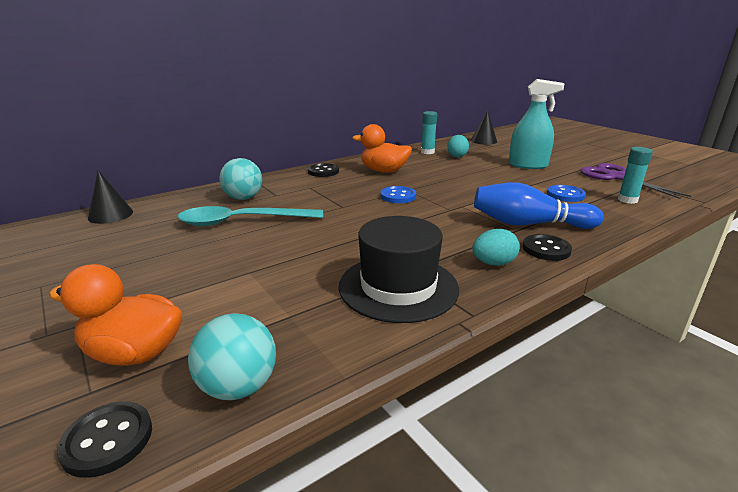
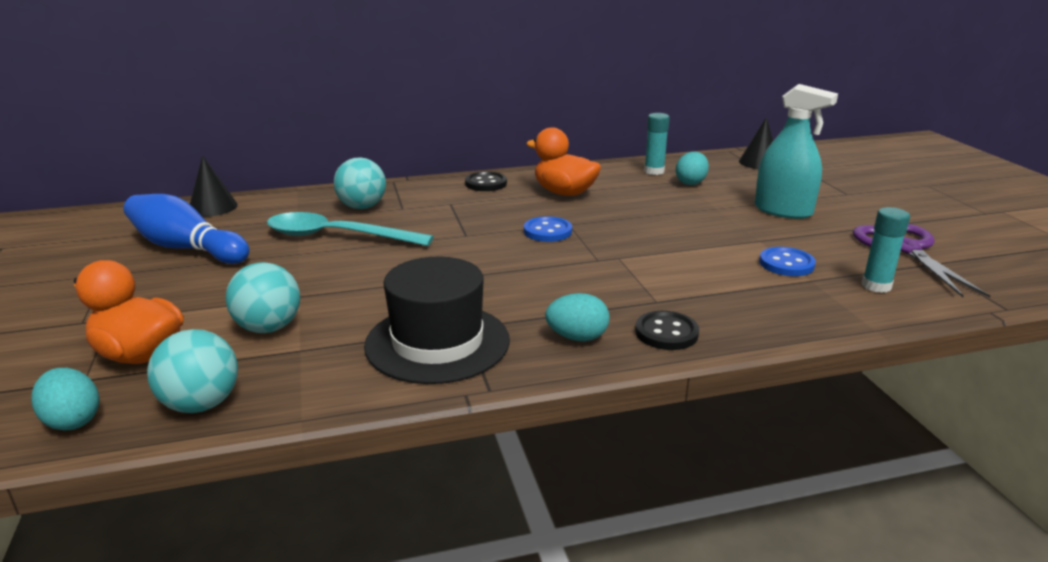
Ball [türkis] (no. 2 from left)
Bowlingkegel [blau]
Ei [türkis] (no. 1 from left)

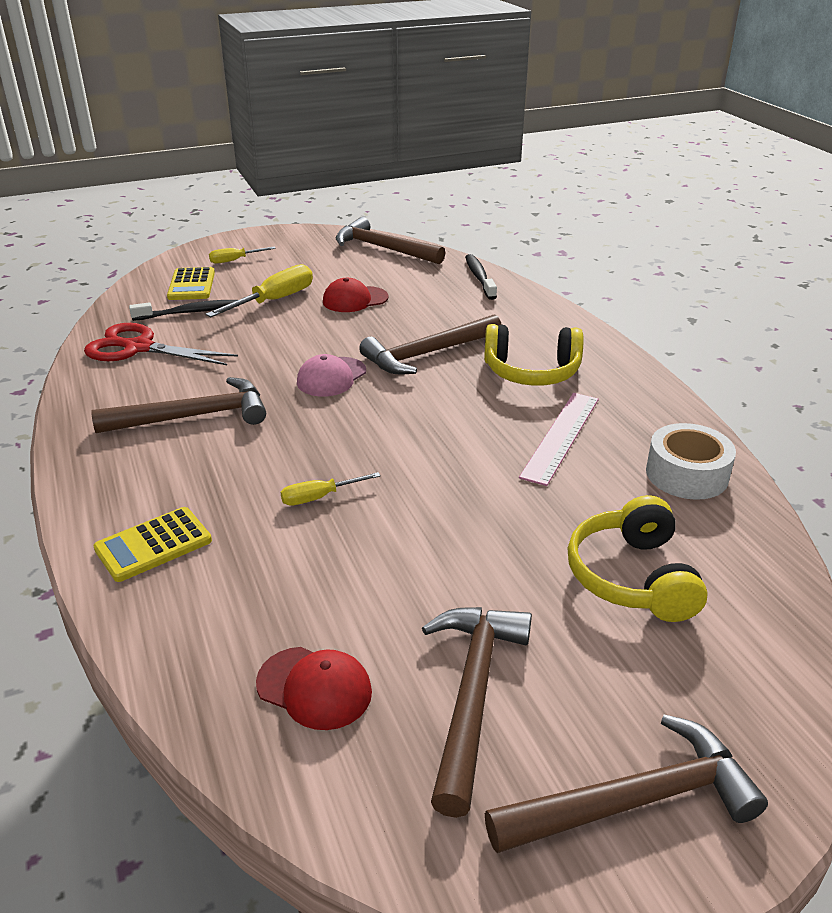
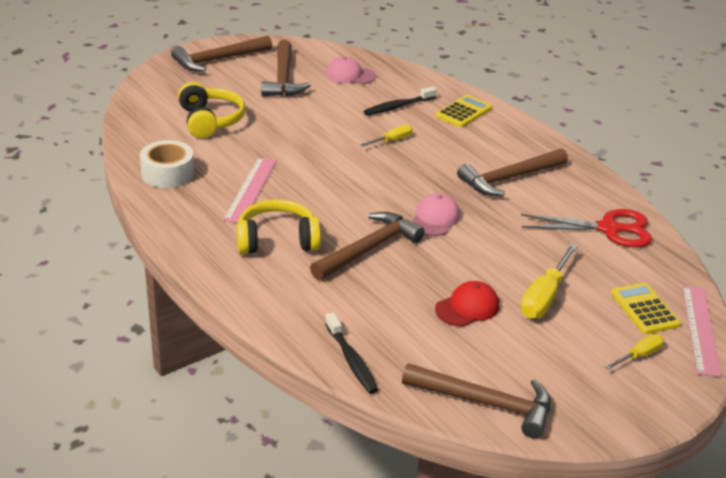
Lineal [rosa] (no. 2 from left)
Zahnbürste [schwarz] (no. 2 from left)
Kappe [rosa] (no. 1 from left)

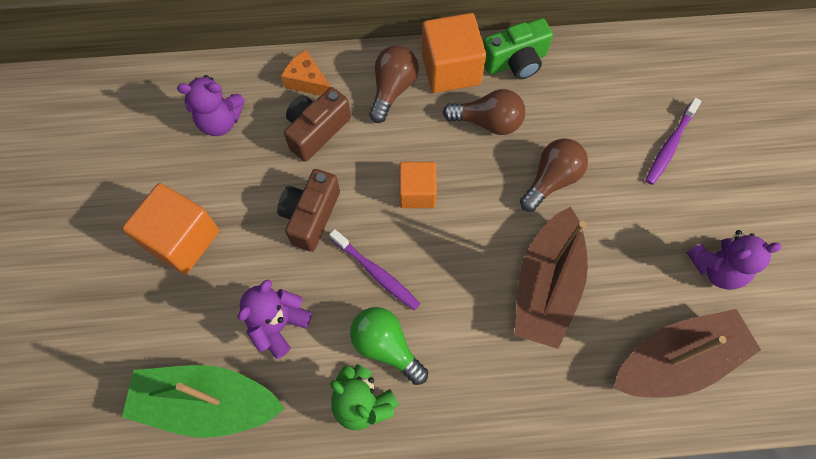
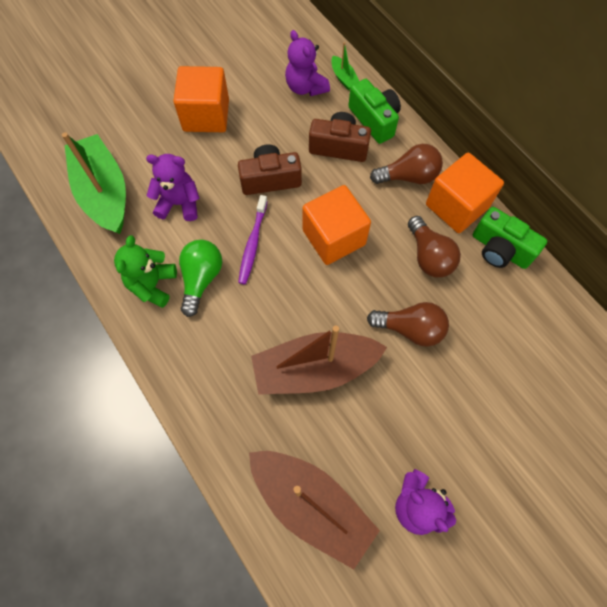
Zahnbürste [lila] (no. 2 from left in the first image)
Boot [grün] (no. 2 from left)
Kamera [grün] (no. 1 from left)
Kubus [orange] (no. 2 from left)

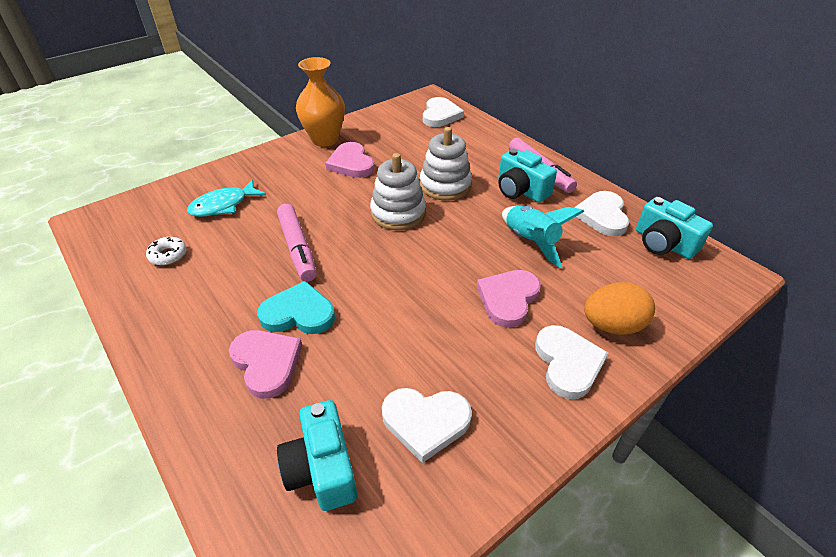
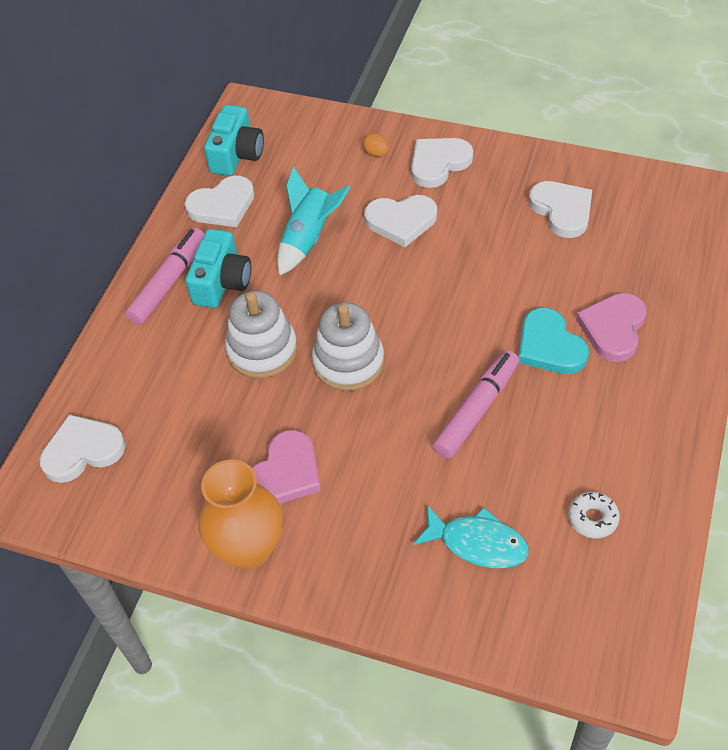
Kamera [türkis] (no. 1 from left in the first image)
Herz [weiß] (no. 3 from left)
Ei [orange]

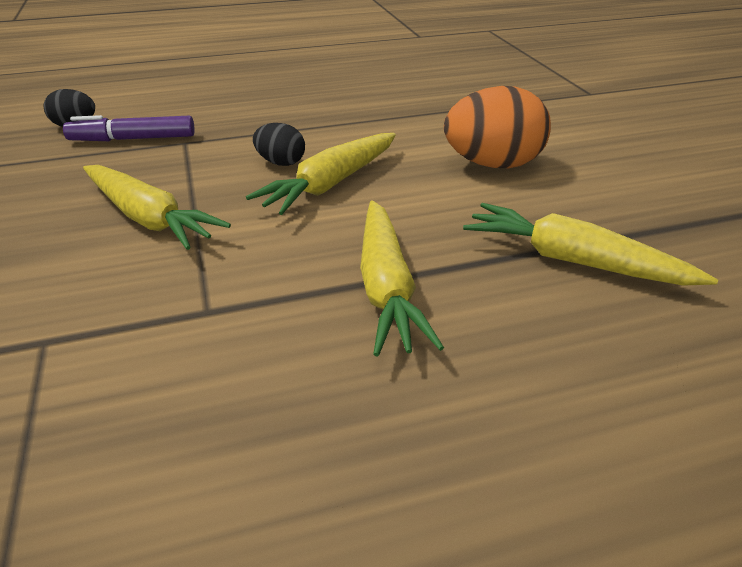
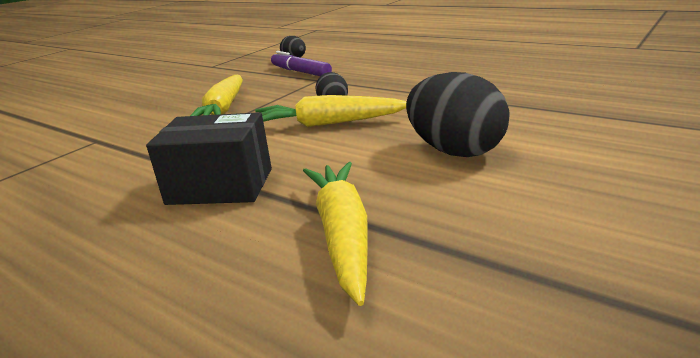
Schachtel [schwarz]
Ei [schwarz] (no. 3 from left)

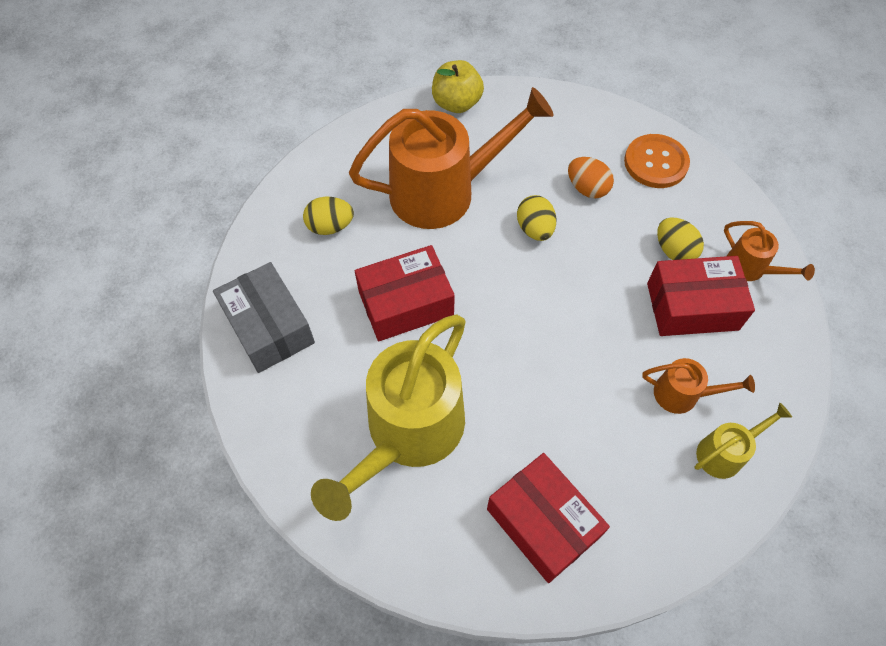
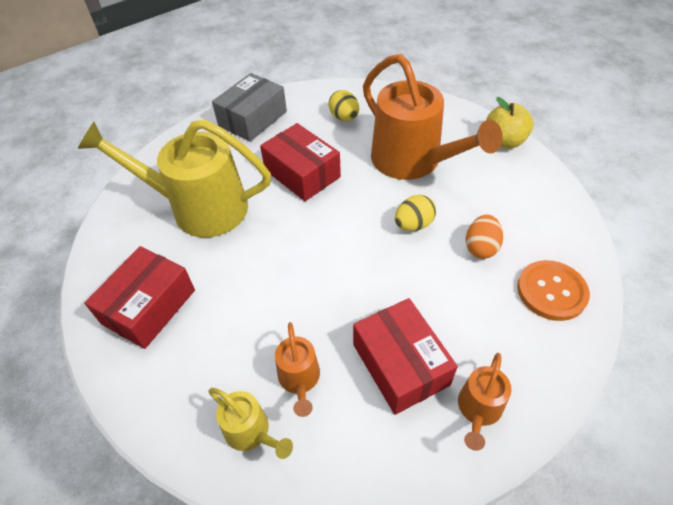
Ei [gelb] (no. 3 from left in the first image)

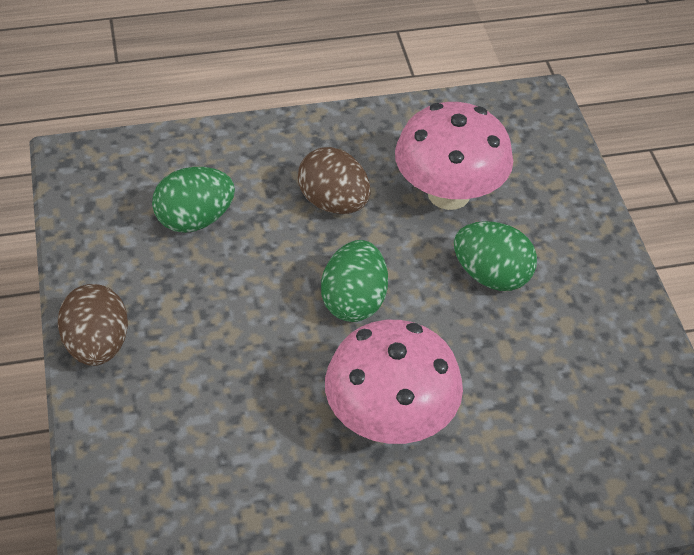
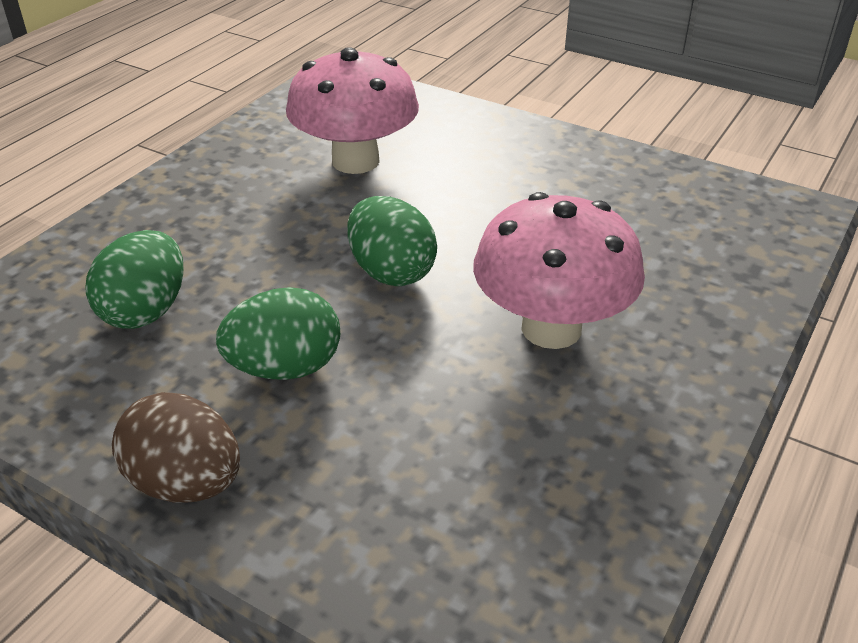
Ei [braun] (no. 2 from left in the first image)
Ei [grün] (no. 2 from left)

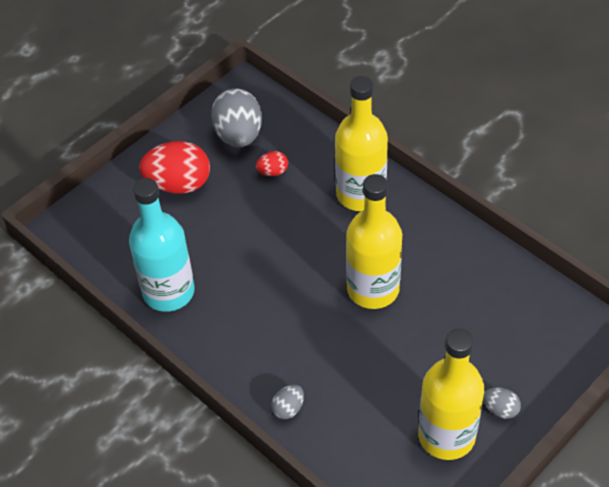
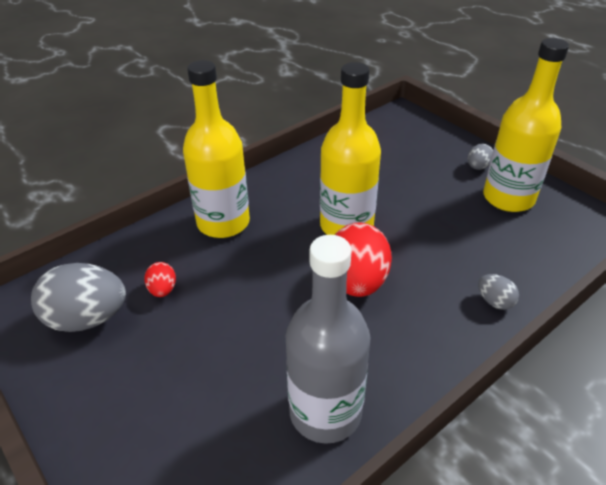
Ei [rot] (no. 2 from left)
Flasche [grau]

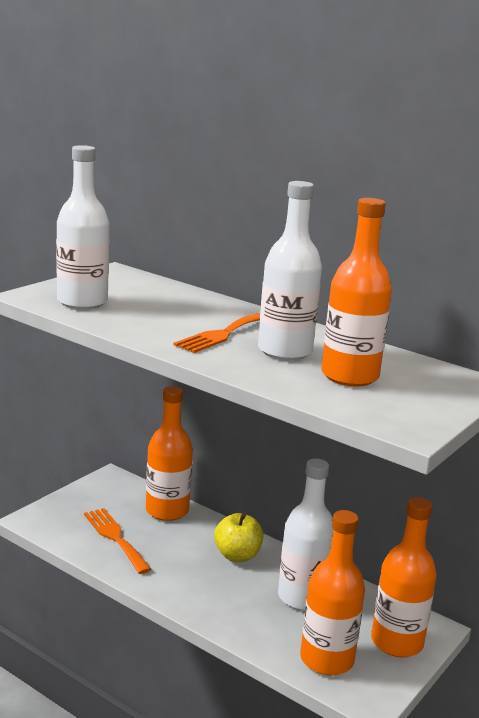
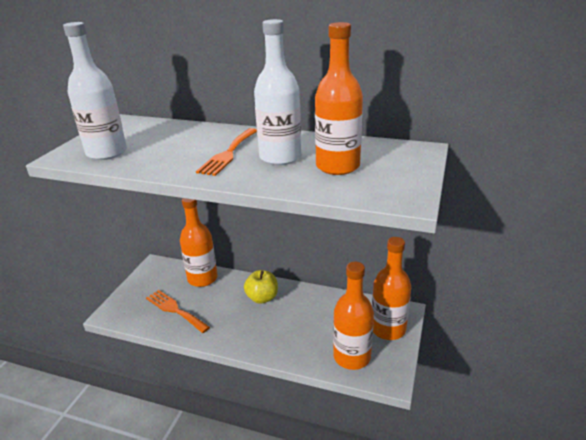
Flasche [weiß] (no. 3 from left in the first image)

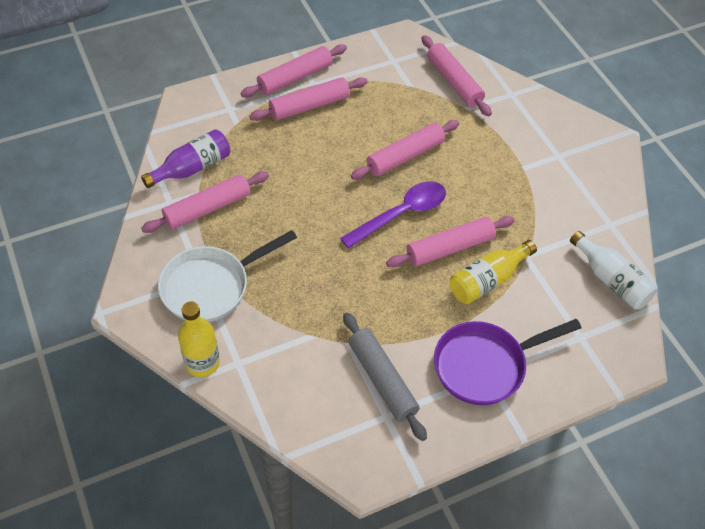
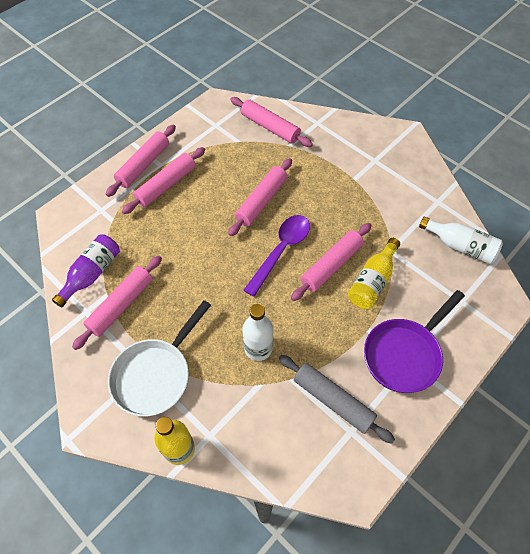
Flasche [weiß] (no. 1 from left)

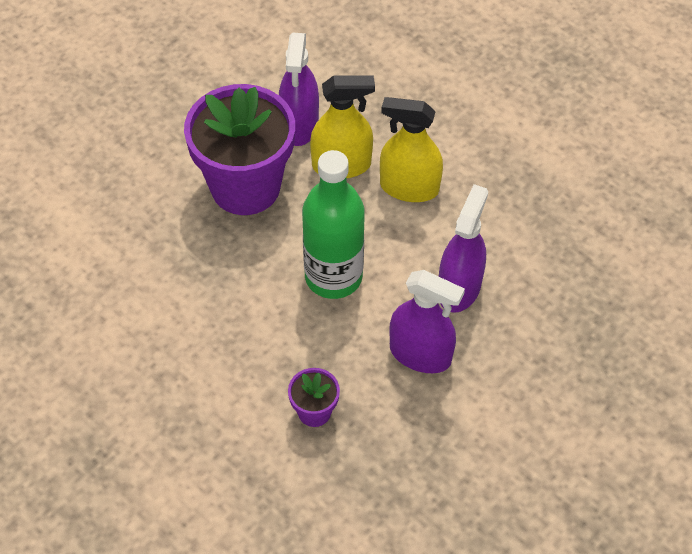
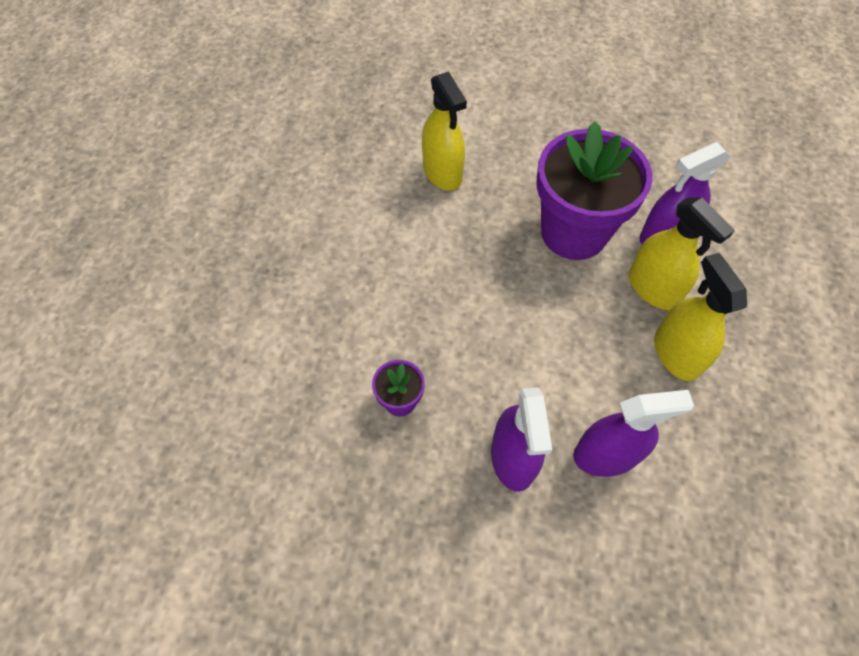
Flasche [grün]
Sprühflasche [gelb] (no. 1 from left)

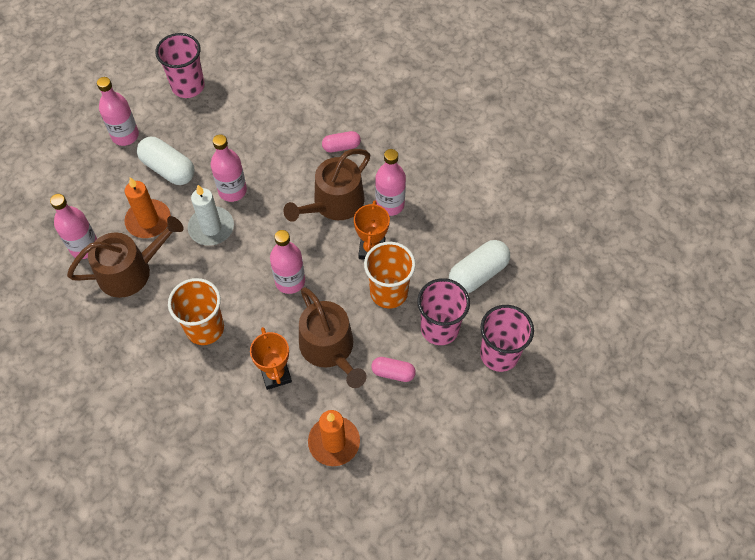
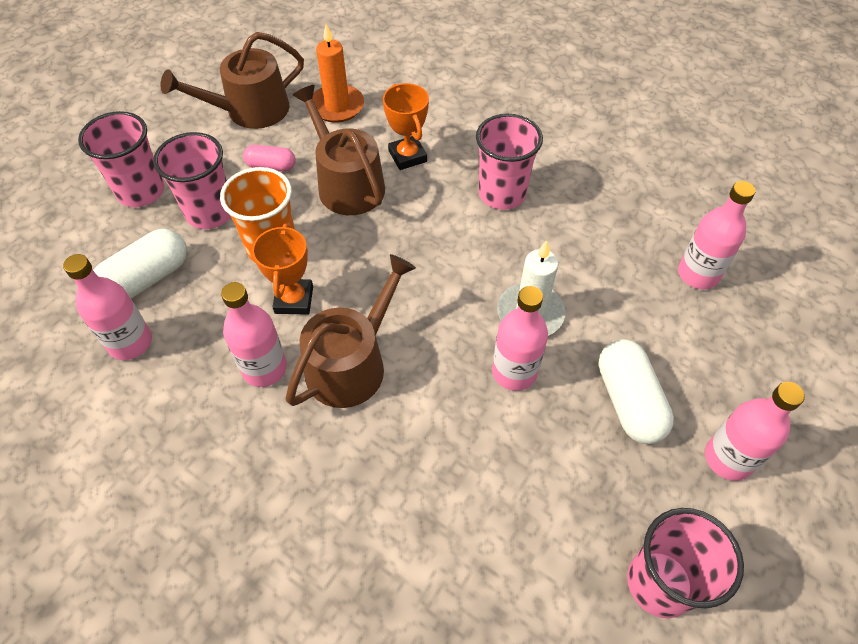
Kerze [orange] (no. 1 from left in the first image)
Kapsel [rosa] (no. 1 from left in the first image)
Gießkanne [braun] (no. 1 from left)
Flasche [rosa] (no. 1 from left)
Becher [rosa] (no. 3 from left)
Kapsel [weiß] (no. 2 from left)

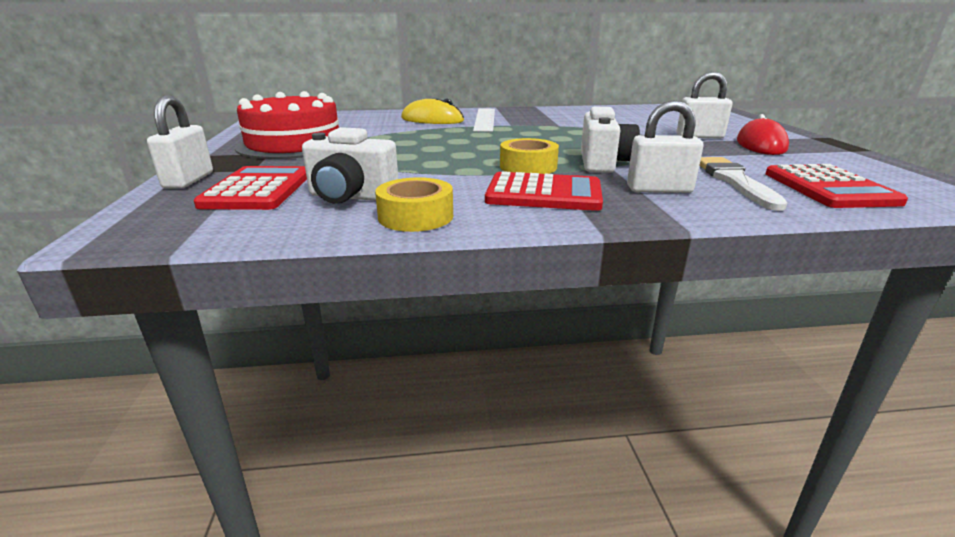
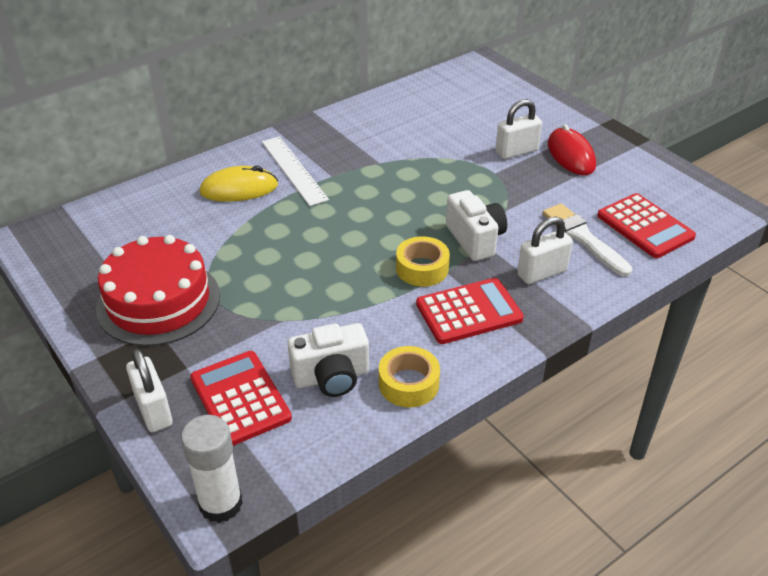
Klebestift [weiß]

